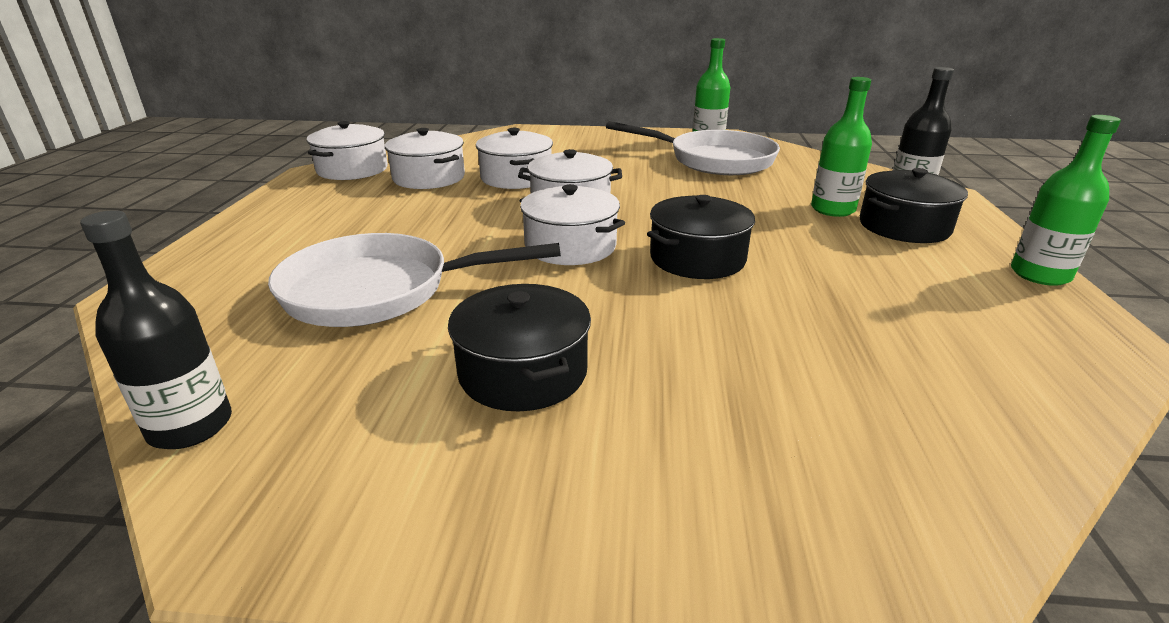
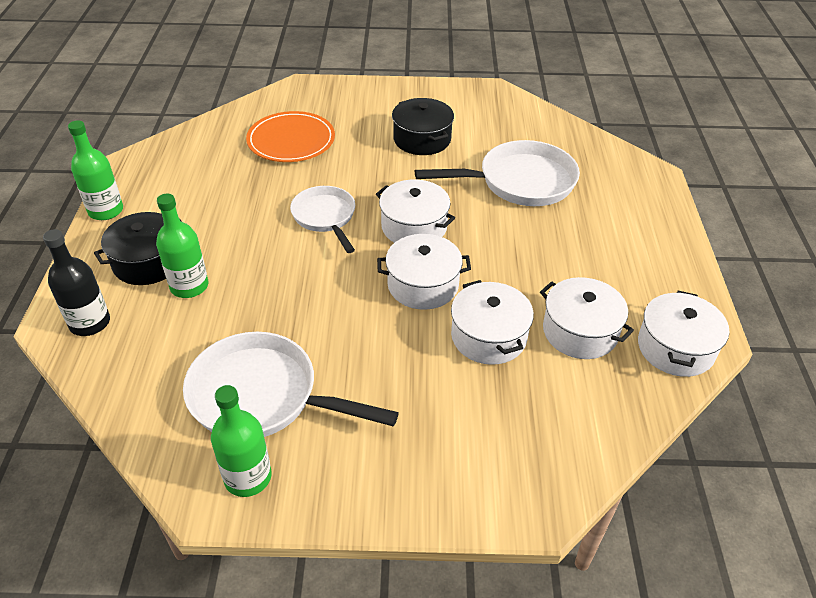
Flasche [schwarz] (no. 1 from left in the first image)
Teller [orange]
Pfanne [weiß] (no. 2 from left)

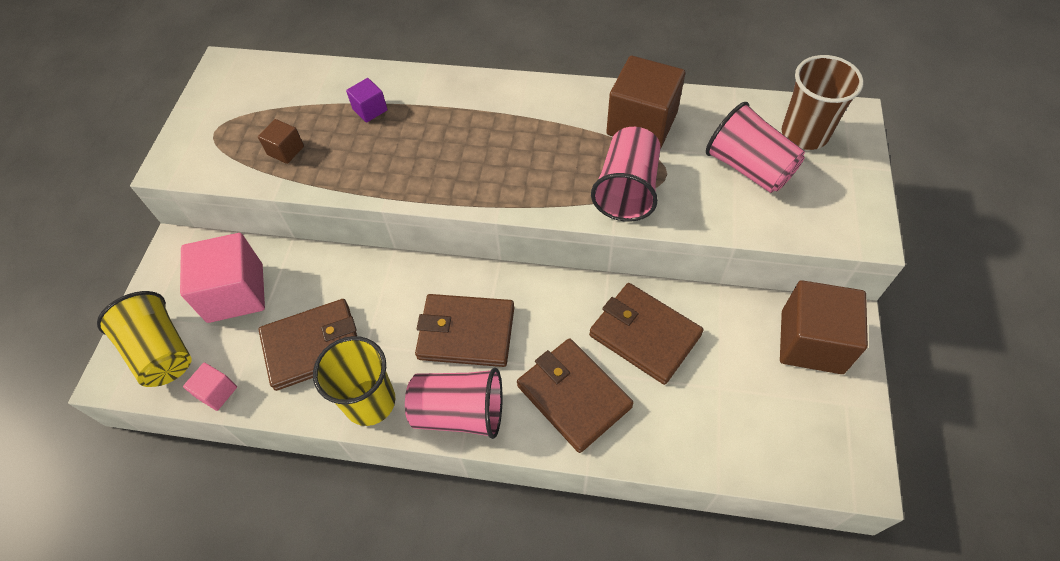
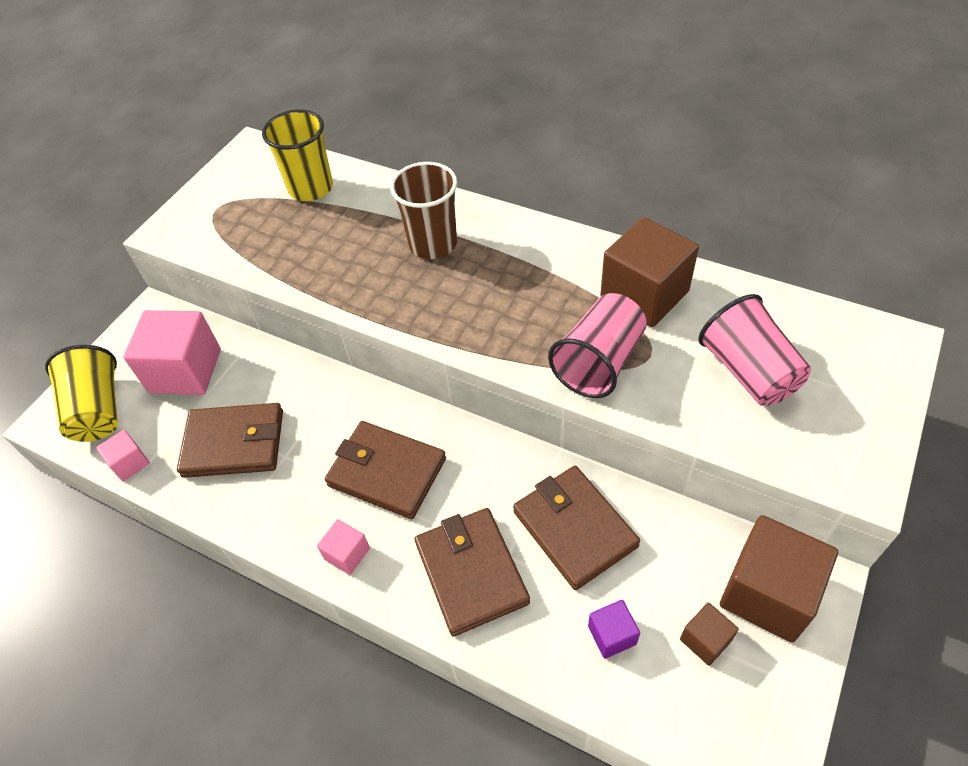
Kubus [braun] (no. 2 from left)
Becher [gelb] (no. 2 from left)
Kubus [lila]
Becher [braun]
Kubus [rosa] (no. 3 from left)

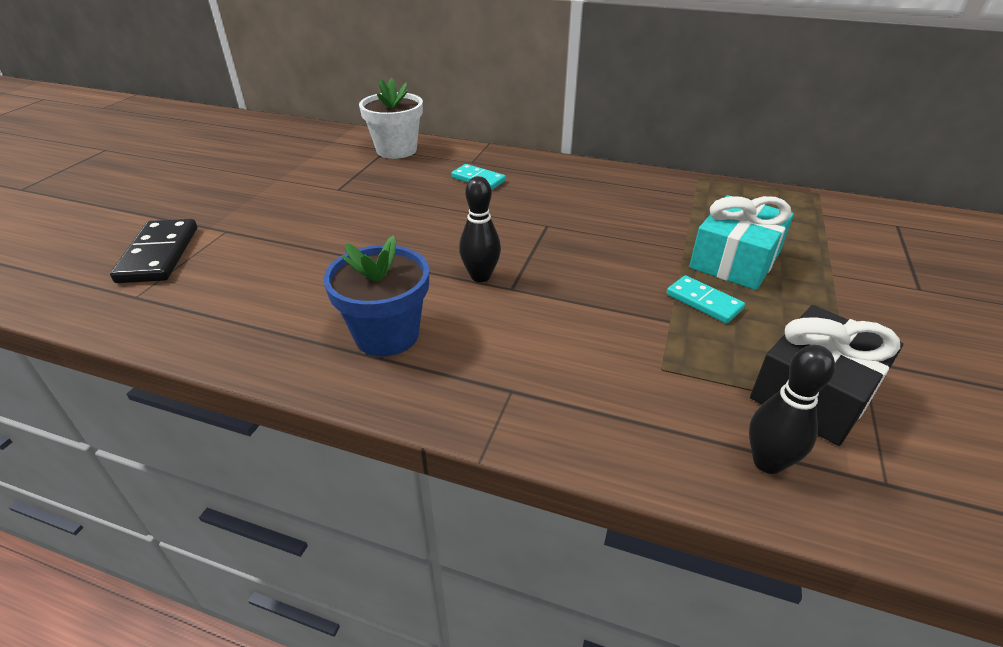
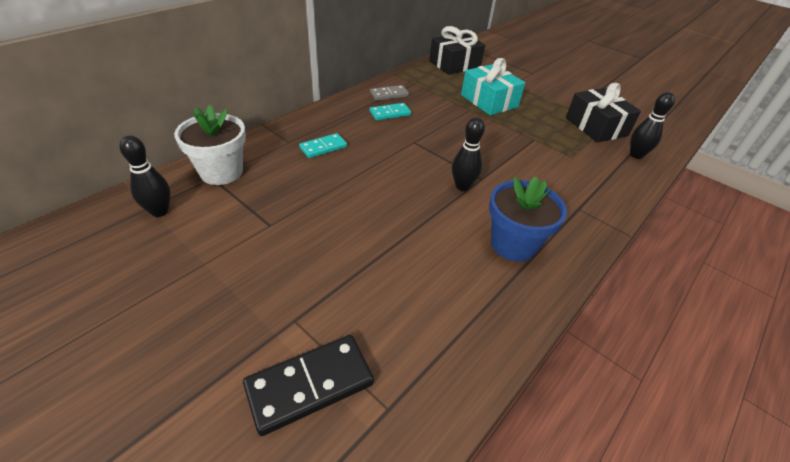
Bowlingkegel [schwarz] (no. 1 from left)
Dominostein [grau]
Geschenk [schwarz] (no. 1 from left)
Dominostein [türkis] (no. 2 from left)
Dominostein [schwarz]

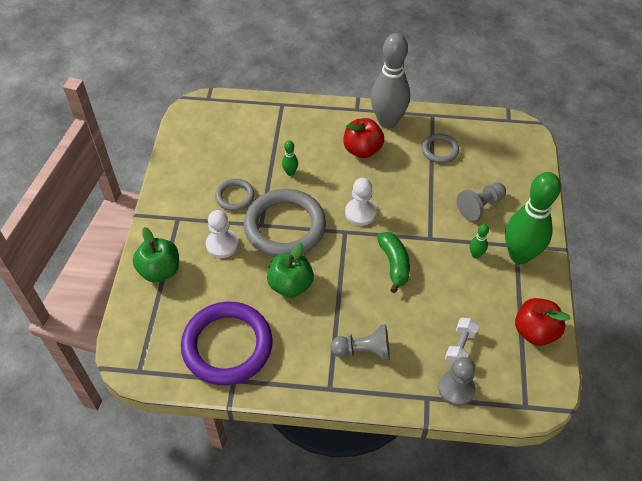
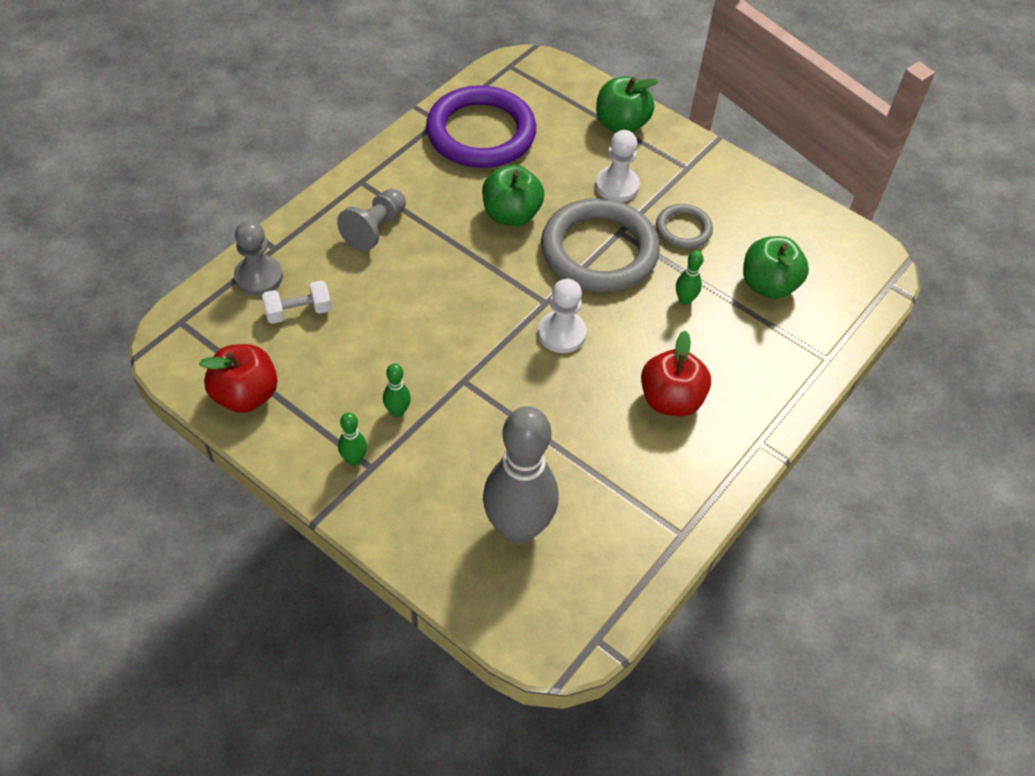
Banane [grün]
Ring [grau] (no. 3 from left in the first image)
Bauer [grau] (no. 3 from left in the first image)
Apfel [grün] (no. 3 from left)
Bowlingkegel [grau]
Hantel [weiß]
Bowlingkegel [grün] (no. 1 from left)

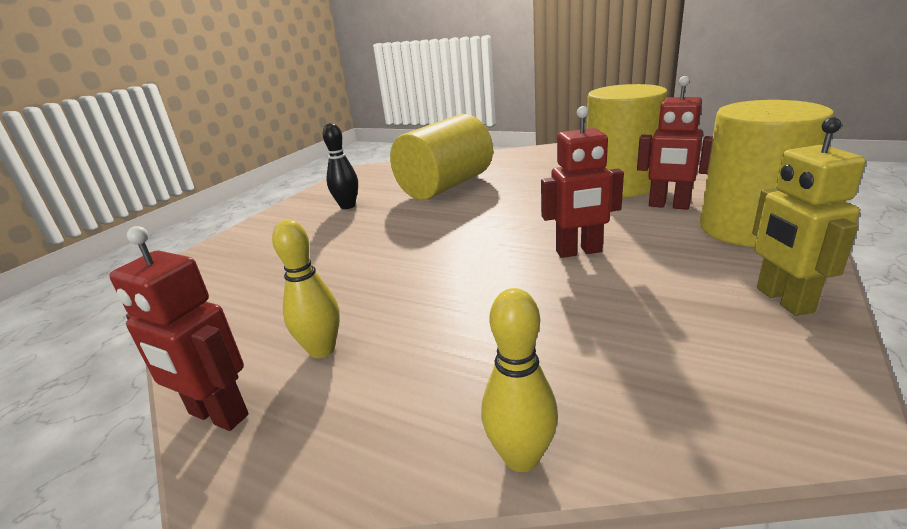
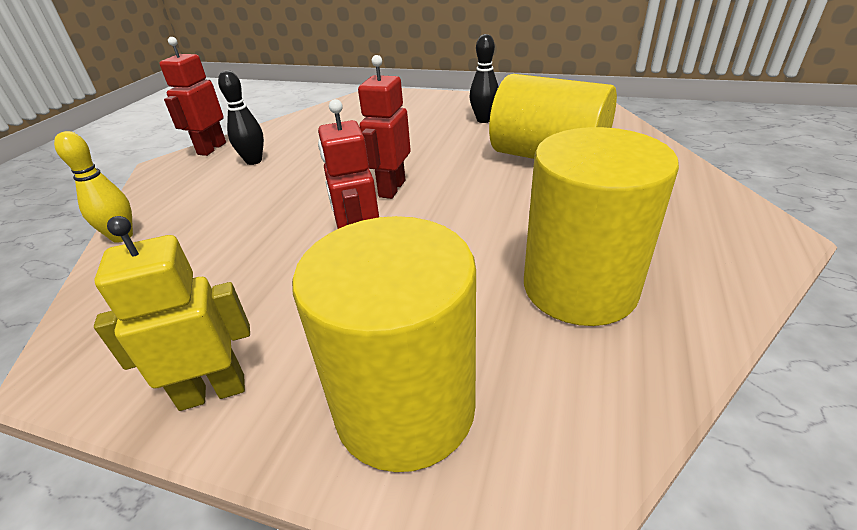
Roboter [rot] (no. 3 from left)
Bowlingkegel [schwarz] (no. 1 from left)

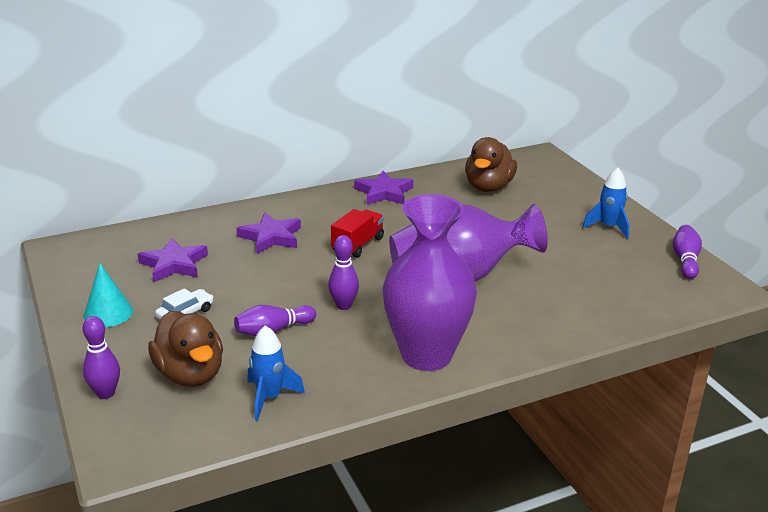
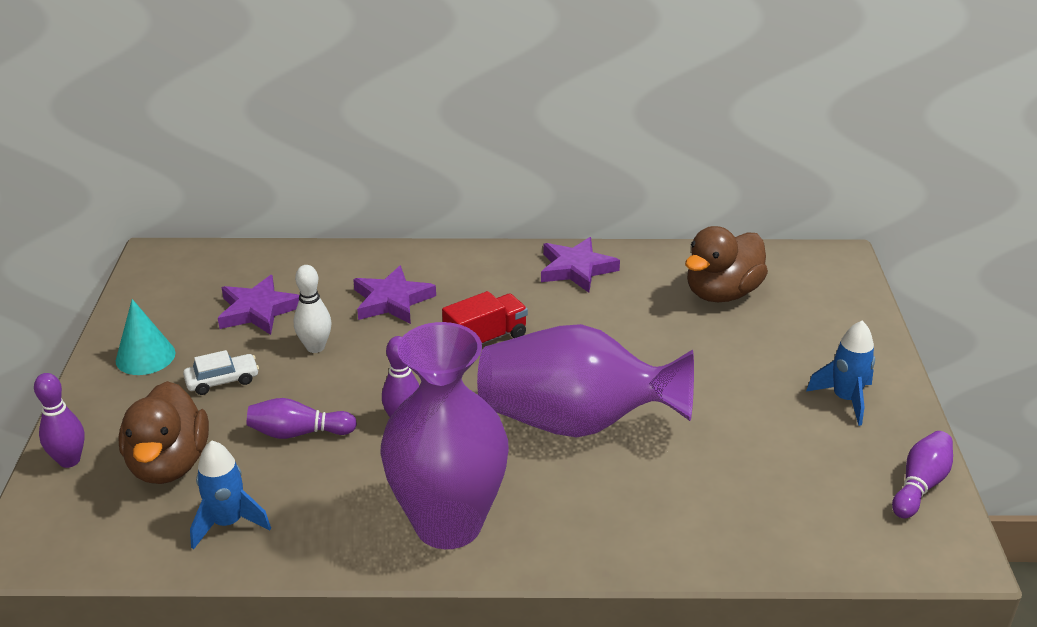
Bowlingkegel [weiß]

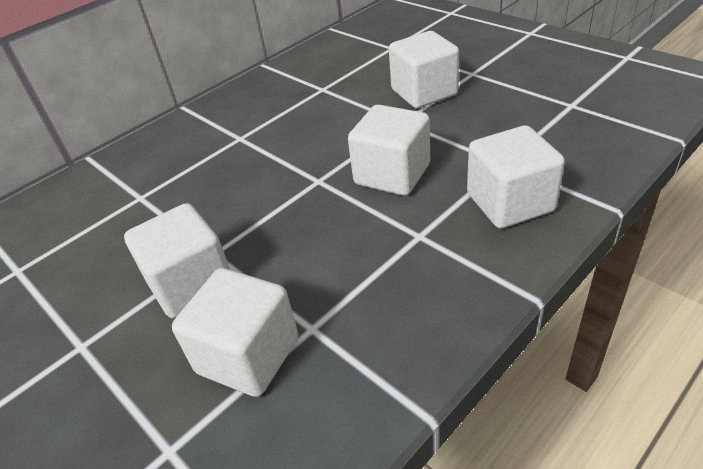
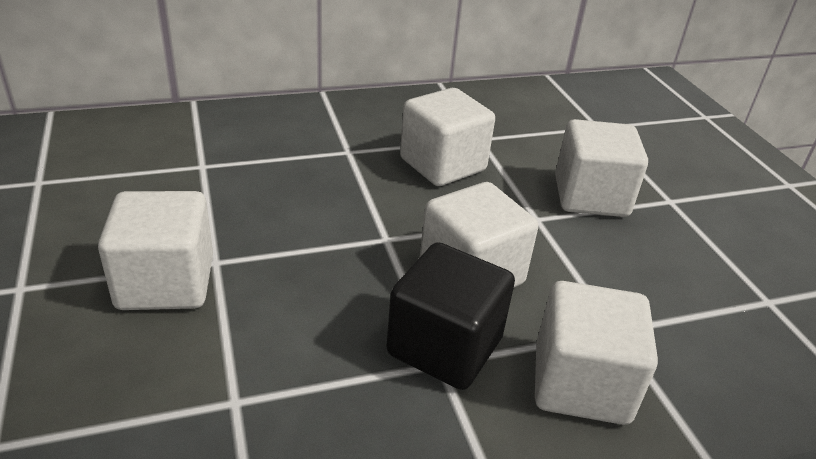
Kubus [schwarz]
Kubus [weiß] (no. 2 from left)

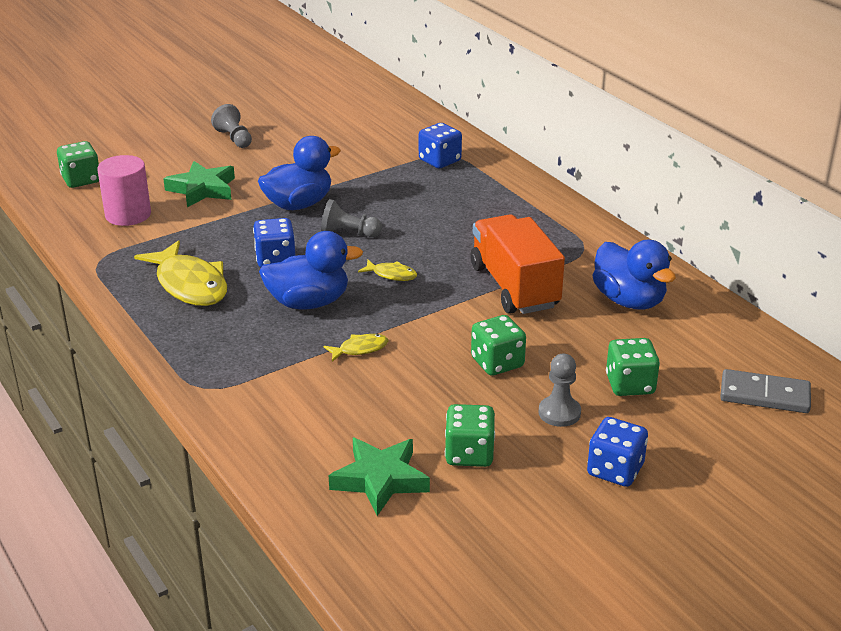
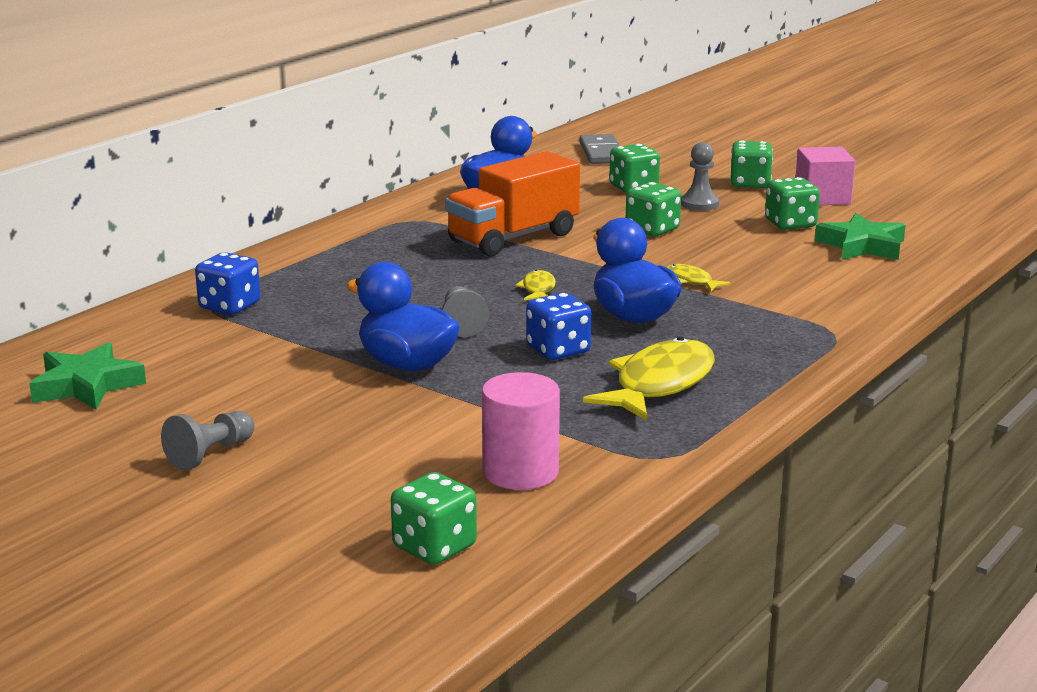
Kubus [rosa]
Stern [grün] (no. 1 from left)
Spielwürfel [grün] (no. 4 from left)

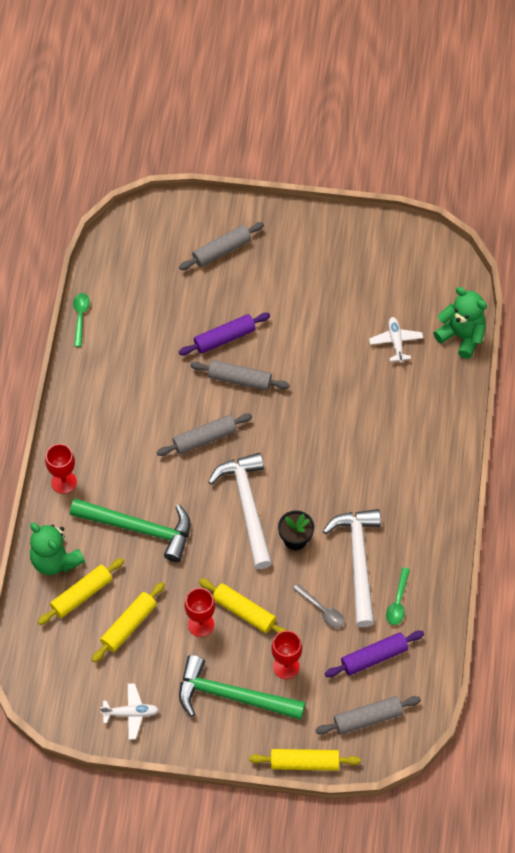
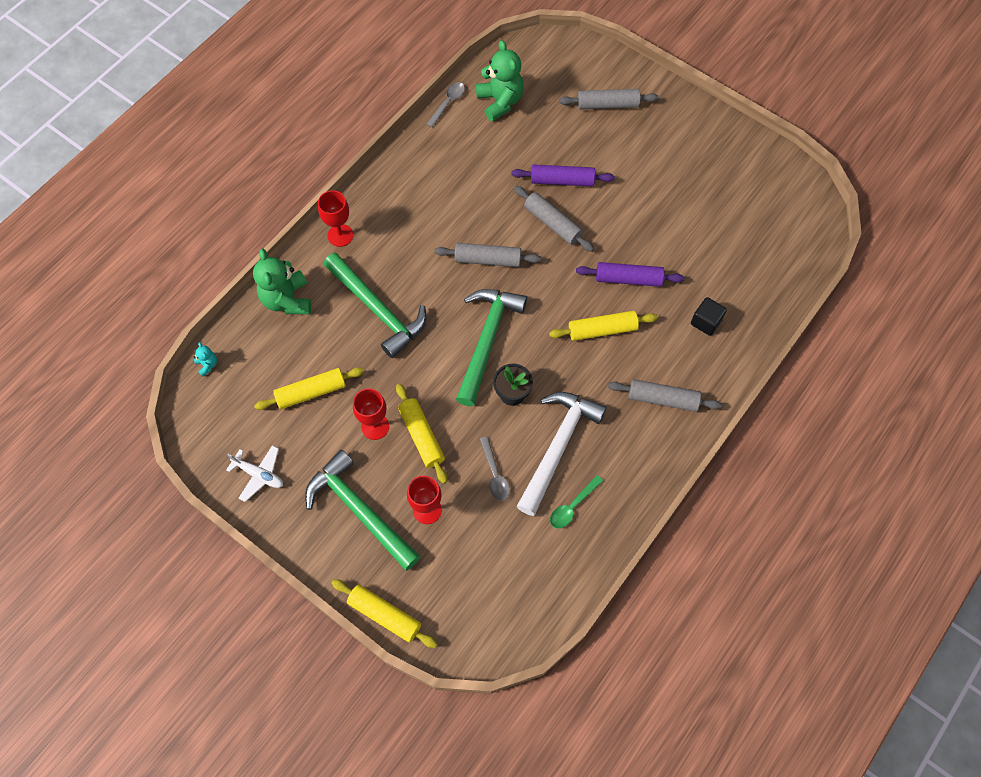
Flugzeug [weiß] (no. 2 from left in the first image)
Teddybär [türkis]
Kubus [schwarz]
Nudelholz [gelb] (no. 4 from left)
Nudelholz [grau] (no. 4 from left)
Nudelholz [lila] (no. 2 from left)
Teddybär [grün] (no. 2 from left)
Löffel [grau] (no. 1 from left)
Hammer [grün] (no. 3 from left)

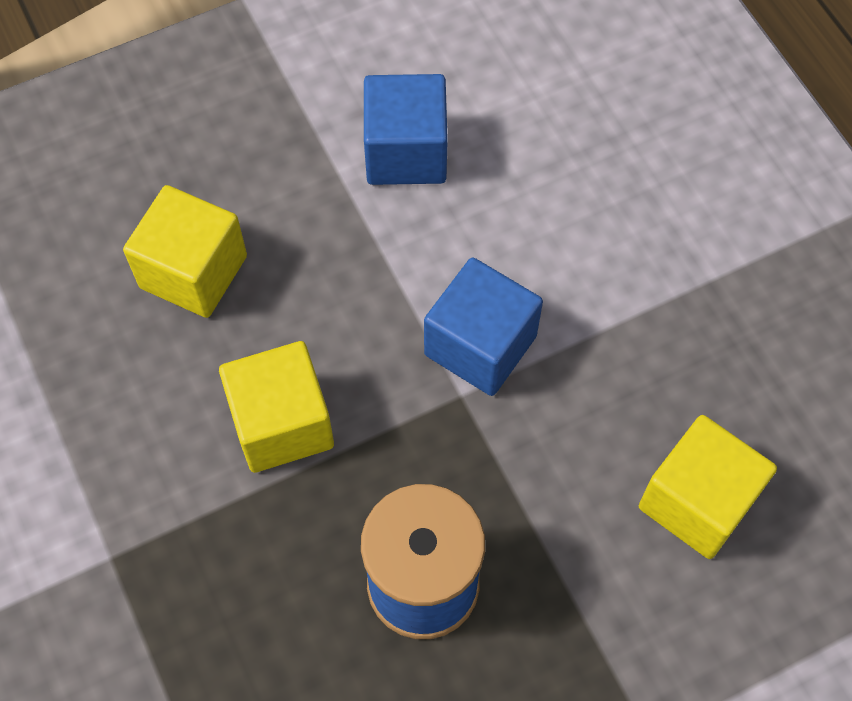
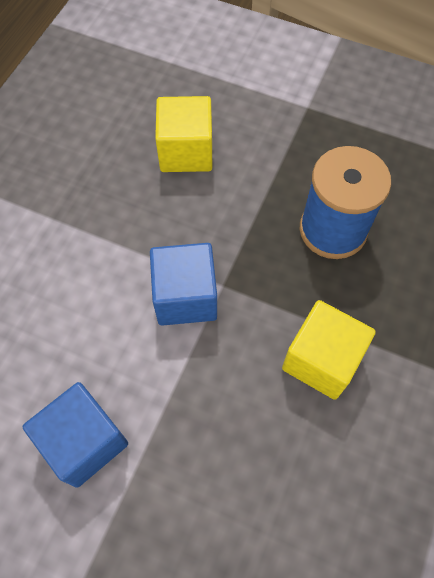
Kubus [gelb] (no. 1 from left in the first image)

